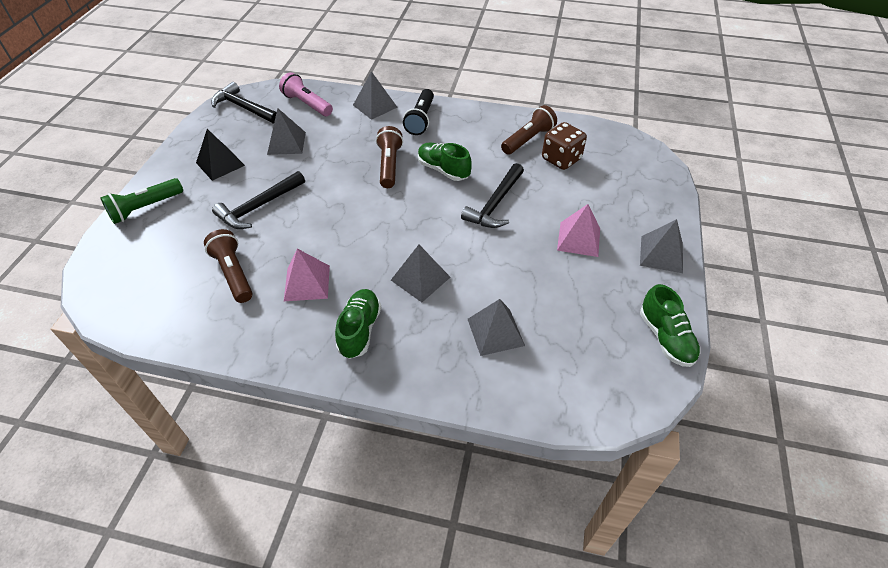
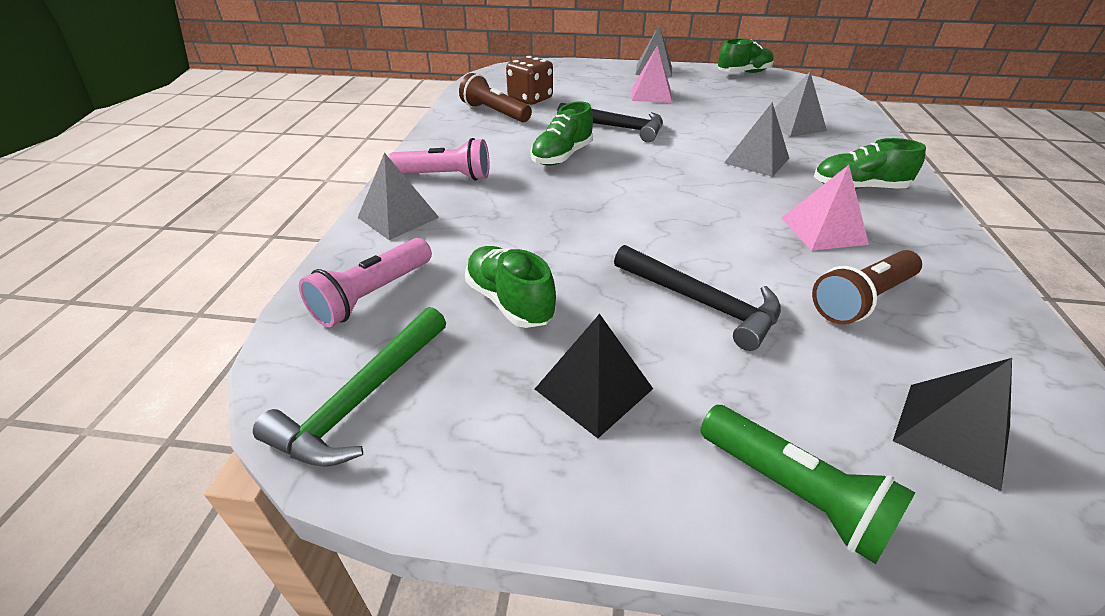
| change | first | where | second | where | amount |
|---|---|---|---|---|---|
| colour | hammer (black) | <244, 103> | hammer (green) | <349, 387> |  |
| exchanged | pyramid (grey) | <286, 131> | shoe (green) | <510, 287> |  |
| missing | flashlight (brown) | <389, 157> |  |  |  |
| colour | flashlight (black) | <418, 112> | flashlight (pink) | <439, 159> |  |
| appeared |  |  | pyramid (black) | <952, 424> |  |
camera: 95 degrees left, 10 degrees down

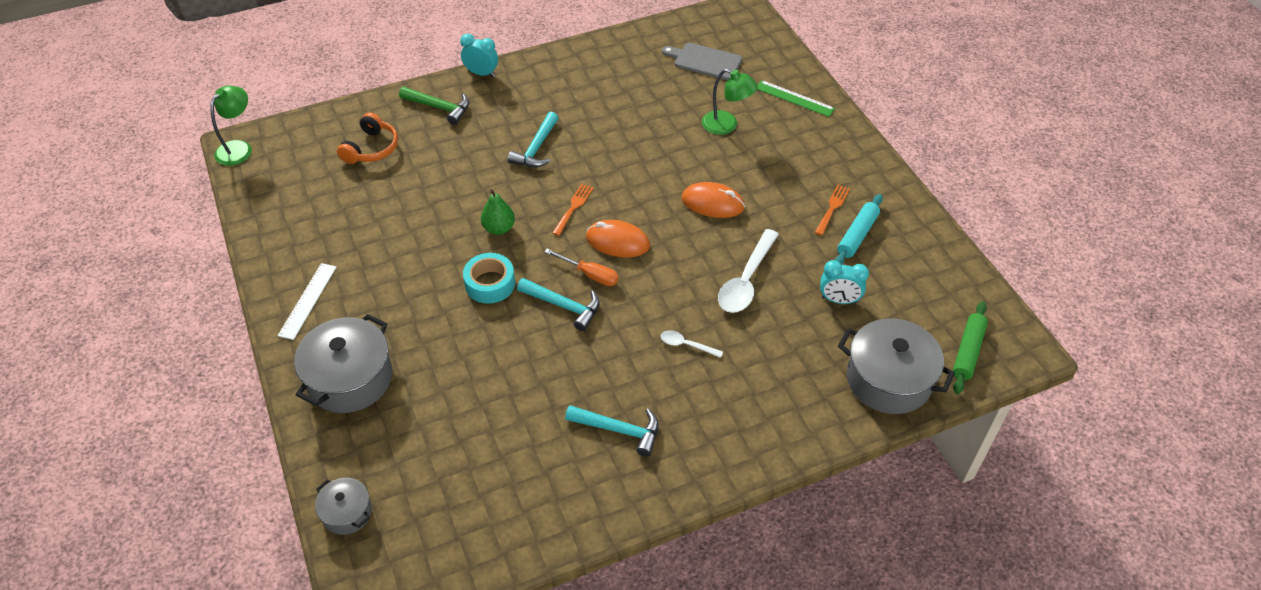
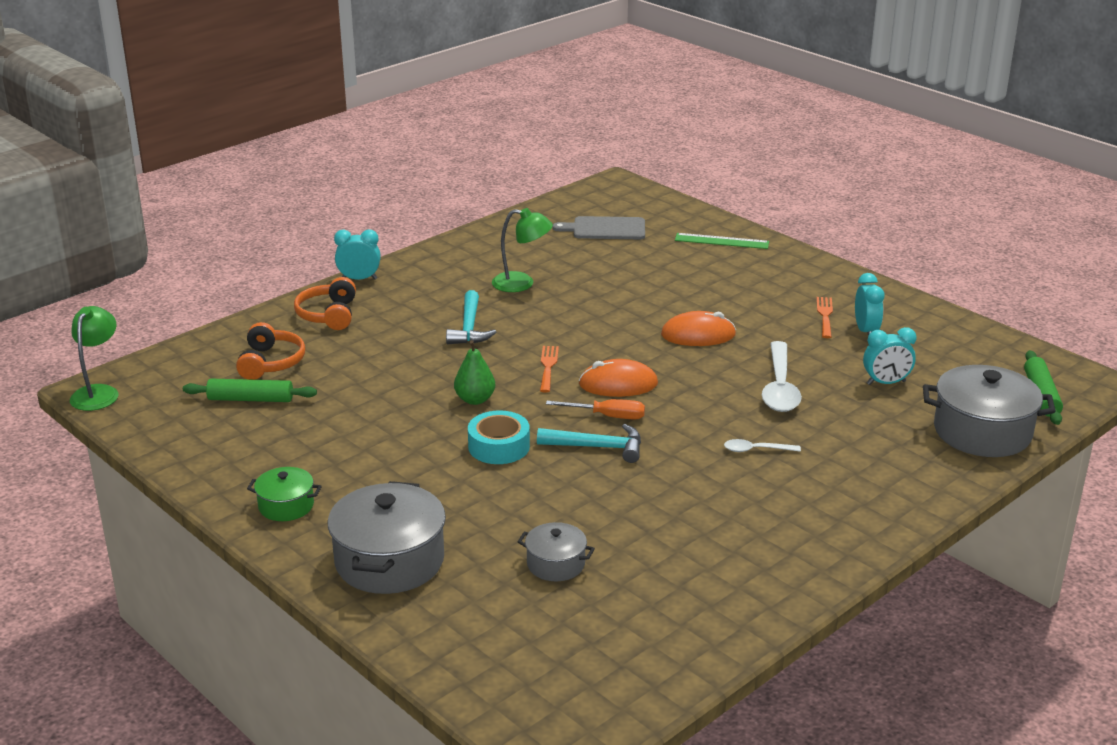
| change | first | where | second | where | amount |
|---|---|---|---|---|---|
| exchanged | ruler (white) | <307, 301> | pot (green) | <284, 494> |  |
| relocated | pot (grey) | <343, 506> |  | <556, 551> |  |
| exchanged | hammer (green) | <434, 106> | headphones (orange) | <325, 303> |  |
| missing | hammer (turquoise) | <612, 431> |  |  |  |
| relocated | lamp (green) | <730, 102> |  | <522, 250> |  |
| exchanged | rolling pin (turquoise) | <859, 229> | clock (turquoise) | <870, 304> |  |
| appeared |  |  | rolling pin (green) | <250, 390> |  |
camera: 20 degrees left, 20 degrees down

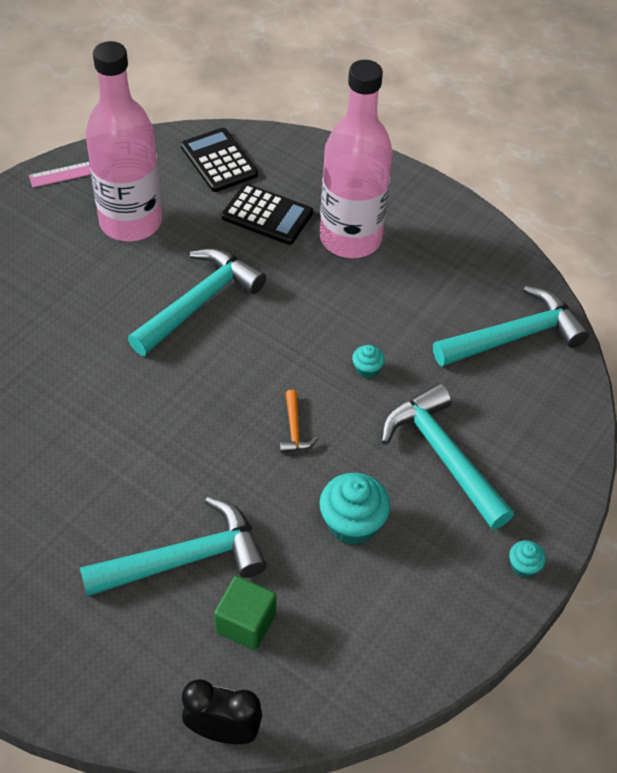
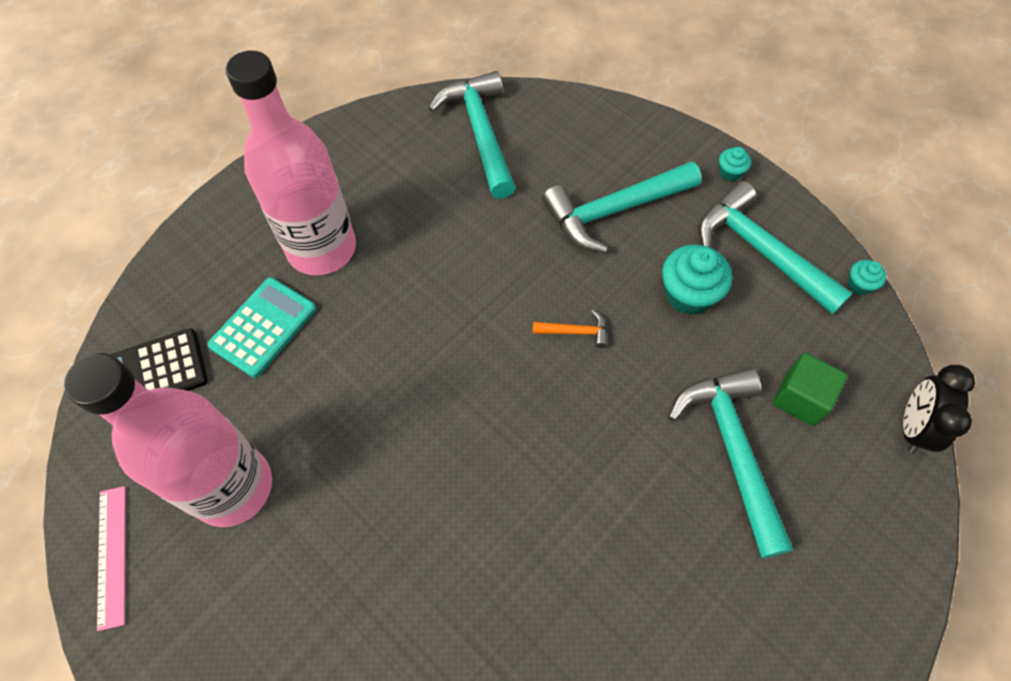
| change | first | where | second | where | amount |
|---|---|---|---|---|---|
| relocated | hammer (turquoise) | <197, 302> |  | <776, 247> |  |
| colour | calculator (black) | <267, 214> | calculator (turquoise) | <261, 327> |  |
| relocated | cupcake (turquoise) | <368, 361> |  | <867, 277> |  |
camera: 80 degrees left, 10 degrees up

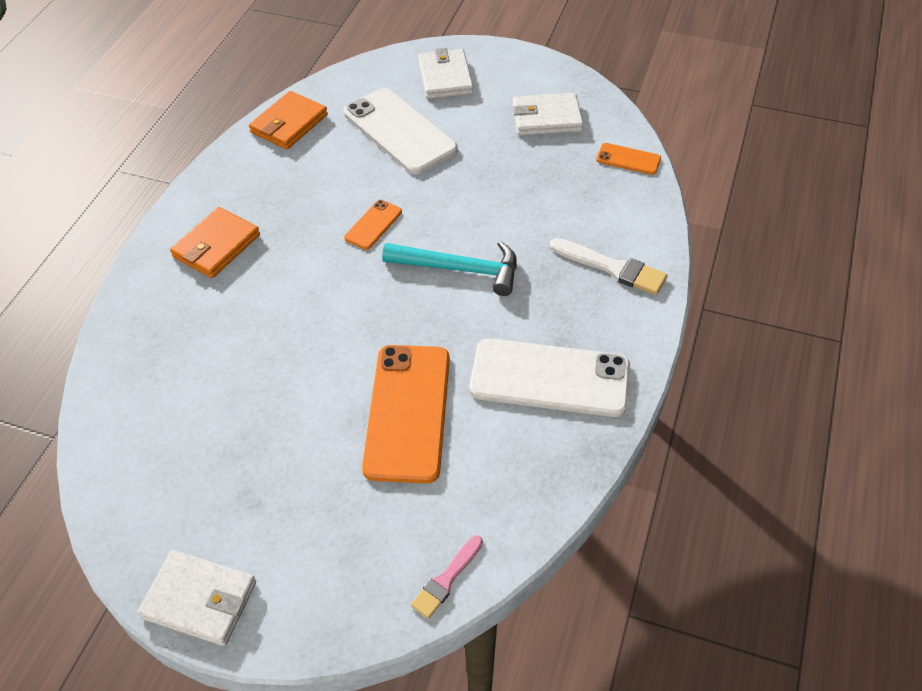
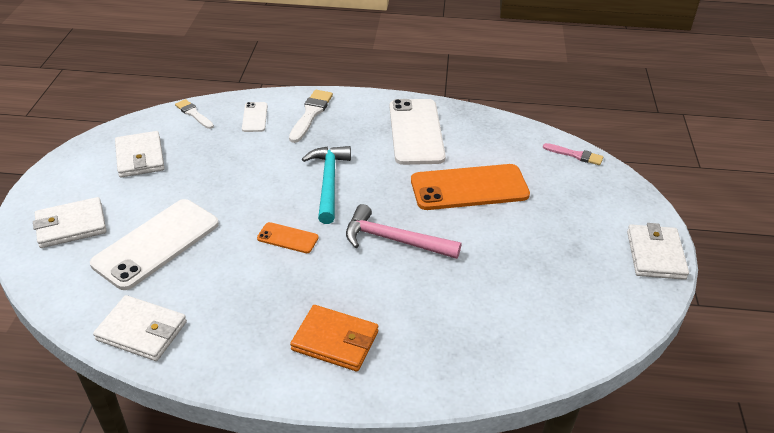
| change | first | where | second | where | amount |
|---|---|---|---|---|---|
| colour | wallet (orange) | <288, 120> | wallet (white) | <140, 328> |  |
| exchanged | phone (orange) | <628, 159> | brush (white) | <194, 114> |  |
| appeared |  |  | phone (white) | <254, 117> |  |
| appeared |  |  | hammer (pink) | <403, 231> |  |
camera: 105 degrees left, 10 degrees down

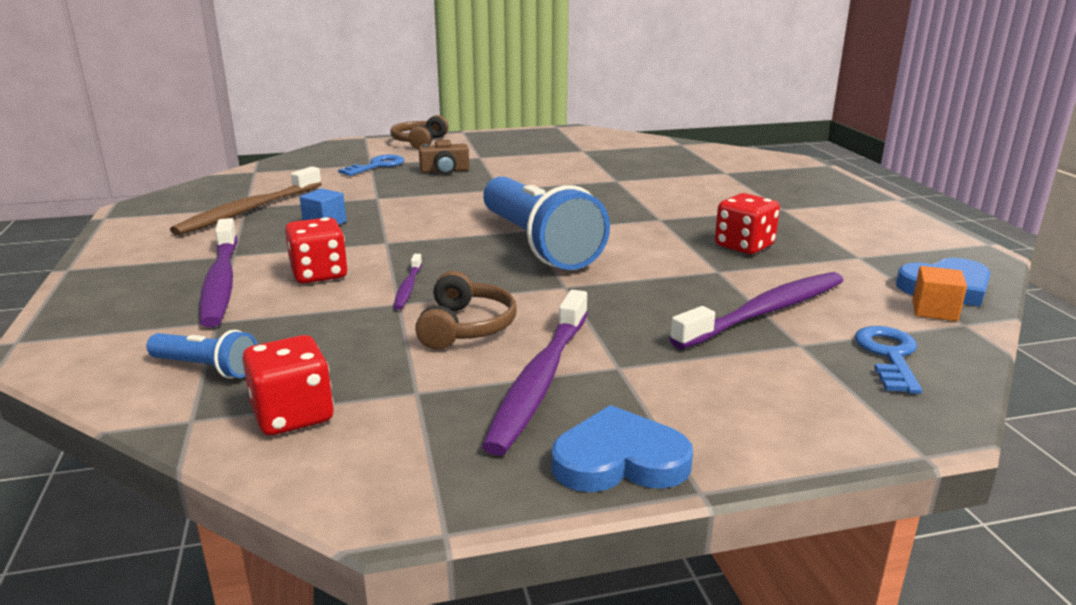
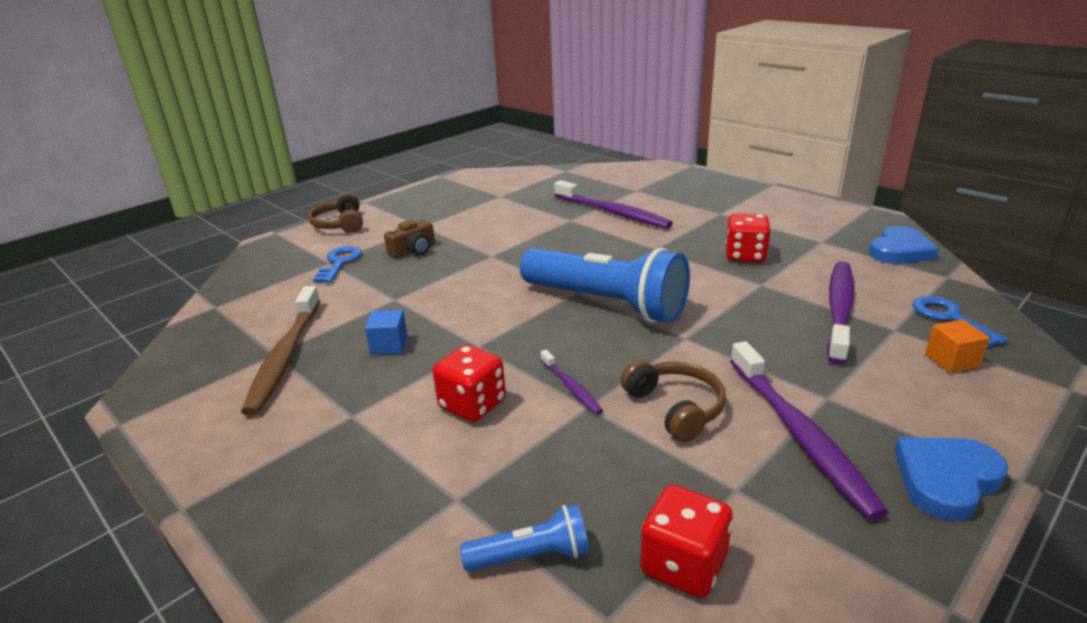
| change | first | where | second | where | amount |
|---|---|---|---|---|---|
| relocated | toothbrush (purple) | <218, 272> |  | <613, 204> |  |
| relocated | cube (orange) | <939, 293> |  | <957, 346> |  |
camera: 30 degrees left, 5 degrees up

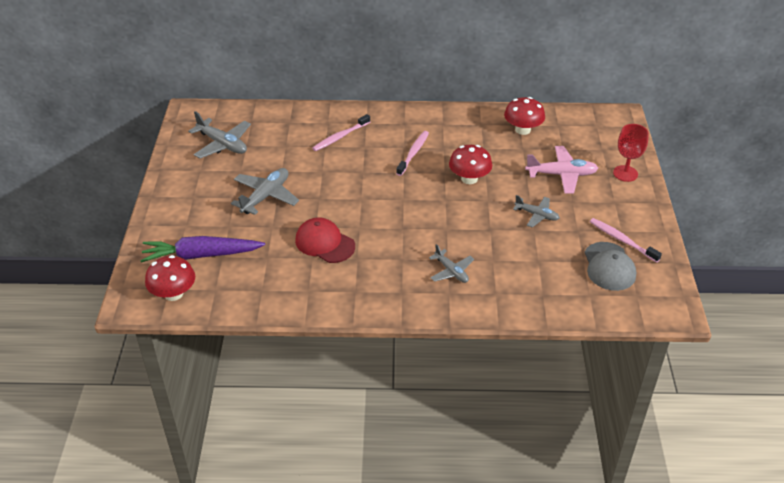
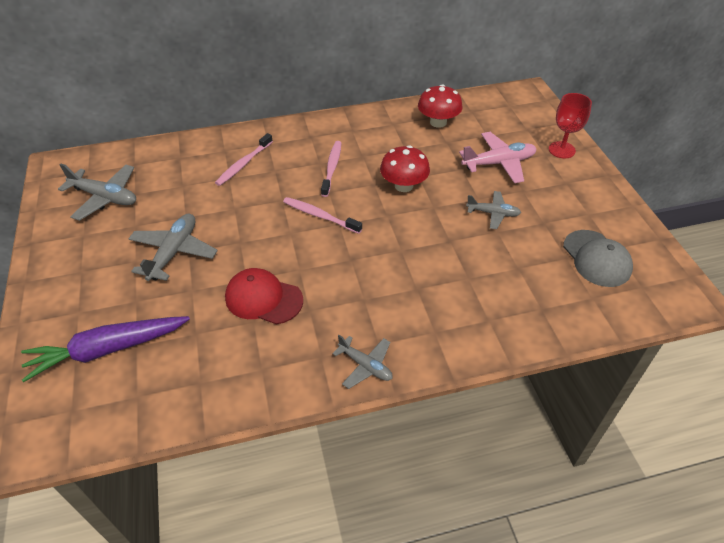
| change | first | where | second | where | amount |
|---|---|---|---|---|---|
| missing | mushroom (red) | <170, 278> |  |  |  |
| relocated | plane (grey) | <451, 263> |  | <362, 362> |  |
| relocated | toothbrush (pink) | <626, 240> |  | <322, 215> |  |
camera: 15 degrees left, 5 degrees up

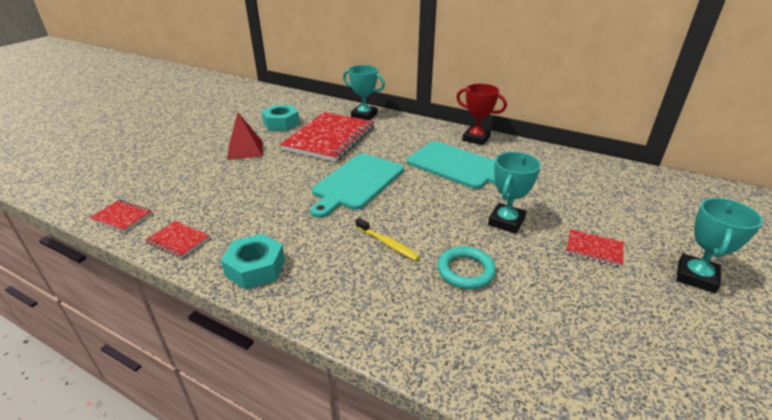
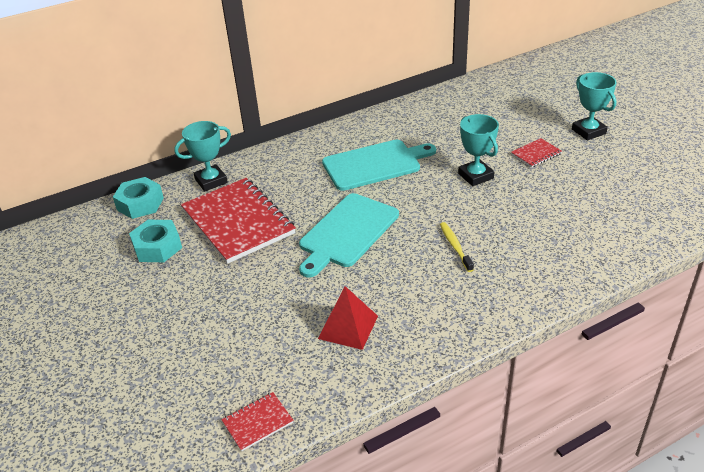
| change | first | where | second | where | amount |
|---|---|---|---|---|---|
| missing | notebook (red) | <177, 239> |  |  |  |
| relocated | nut (turquoise) | <253, 261> |  | <138, 198> |  |
| relocated | pyramid (red) | <245, 136> |  | <348, 318> |  |
| spun | cutting board (turquoise) | <357, 185> |  | <349, 235> | 60 degrees clockwise |
| spun | toothbrush (yellow) | <388, 239> |  | <457, 247> | 90 degrees counterclockwise |
| missing | ring (turquoise) | <466, 267> |  |  |  |
| missing | trophy (red) | <481, 114> |  |  |  |
camera: 55 degrees left, 5 degrees up

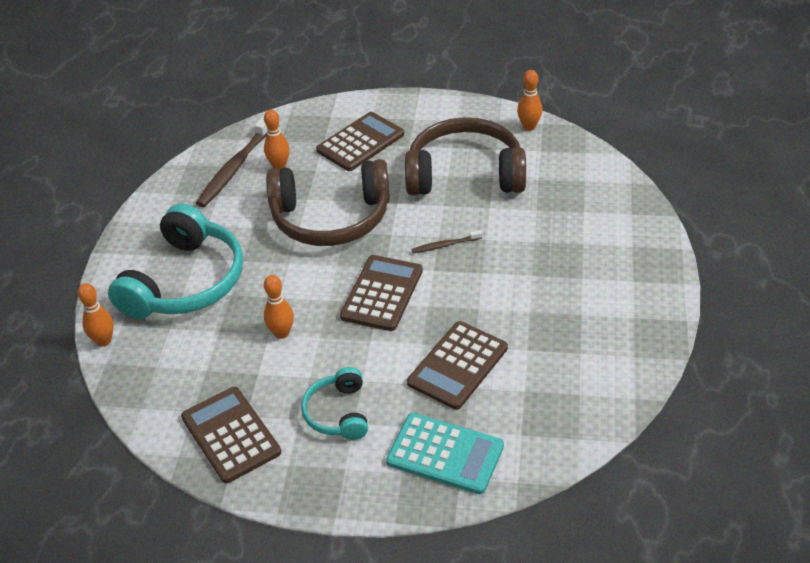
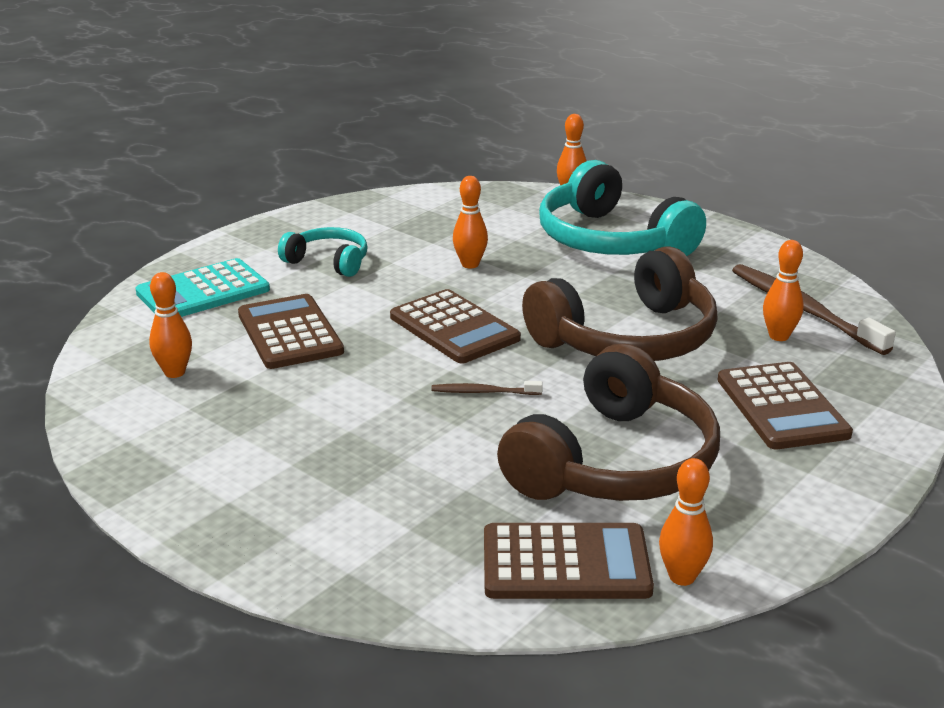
| change | first | where | second | where | amount |
|---|---|---|---|---|---|
| relocated | calculator (brown) | <231, 435> |  | <569, 561> |  |
| spun | headphones (brown) | <328, 202> |  | <620, 303> | 150 degrees counterclockwise |
| spun | toothbrush (brown) | <446, 241> |  | <487, 388> | 105 degrees counterclockwise |
| appeared |  |  | bowling pin (orange) | <170, 325> |  |
camera: 120 degrees right, 15 degrees down

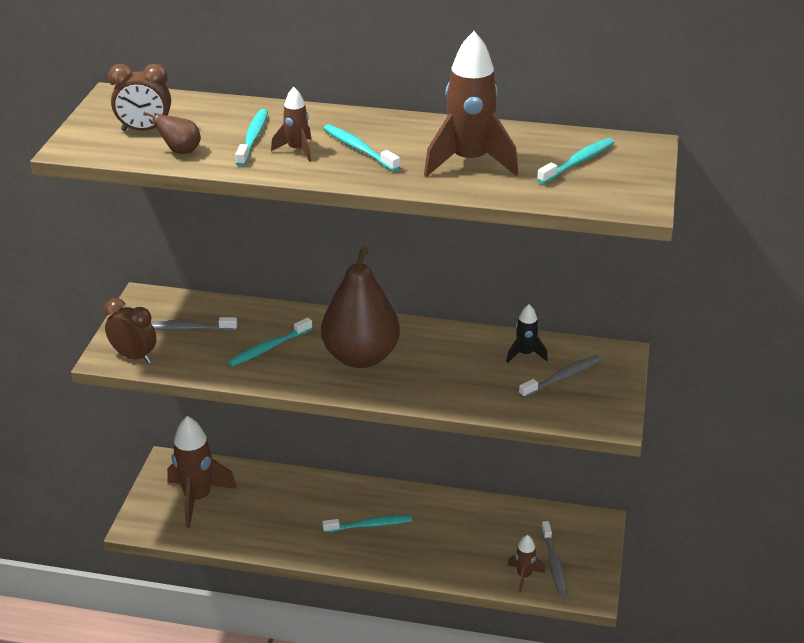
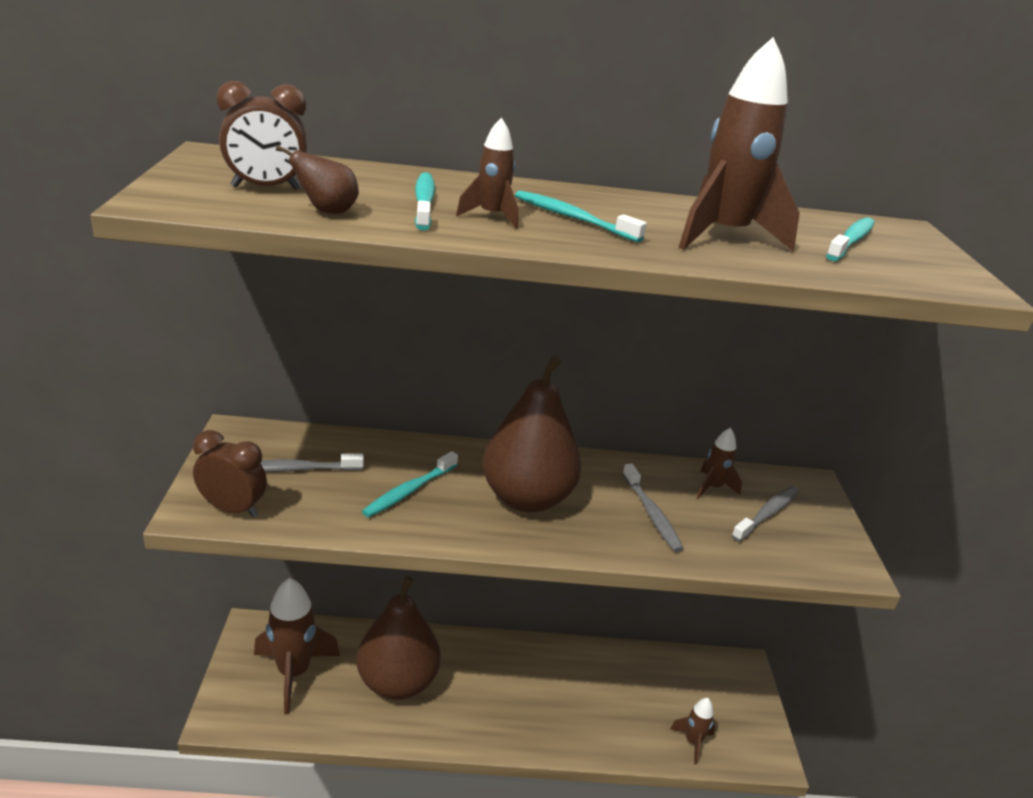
| change | first | where | second | where | amount |
|---|---|---|---|---|---|
| missing | toothbrush (turquoise) | <367, 524> |  |  |  |
| colour | rocket (black) | <527, 333> | rocket (brown) | <719, 463> |  |
| relocated | toothbrush (grey) | <554, 559> |  | <653, 508> |  |
| appeared |  |  | pear (brown) | <399, 638> |  |
camera: 15 degrees left, 5 degrees down

